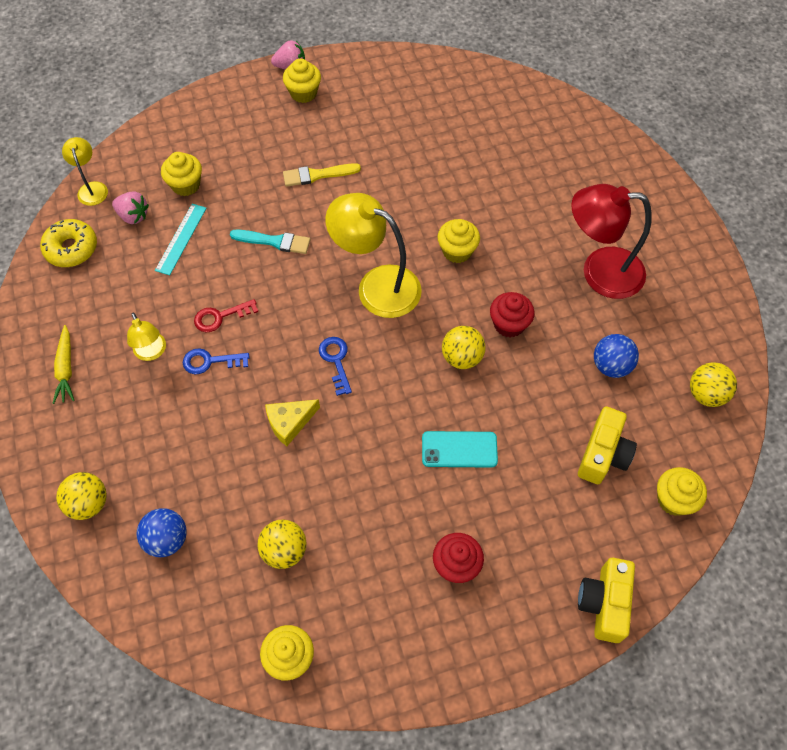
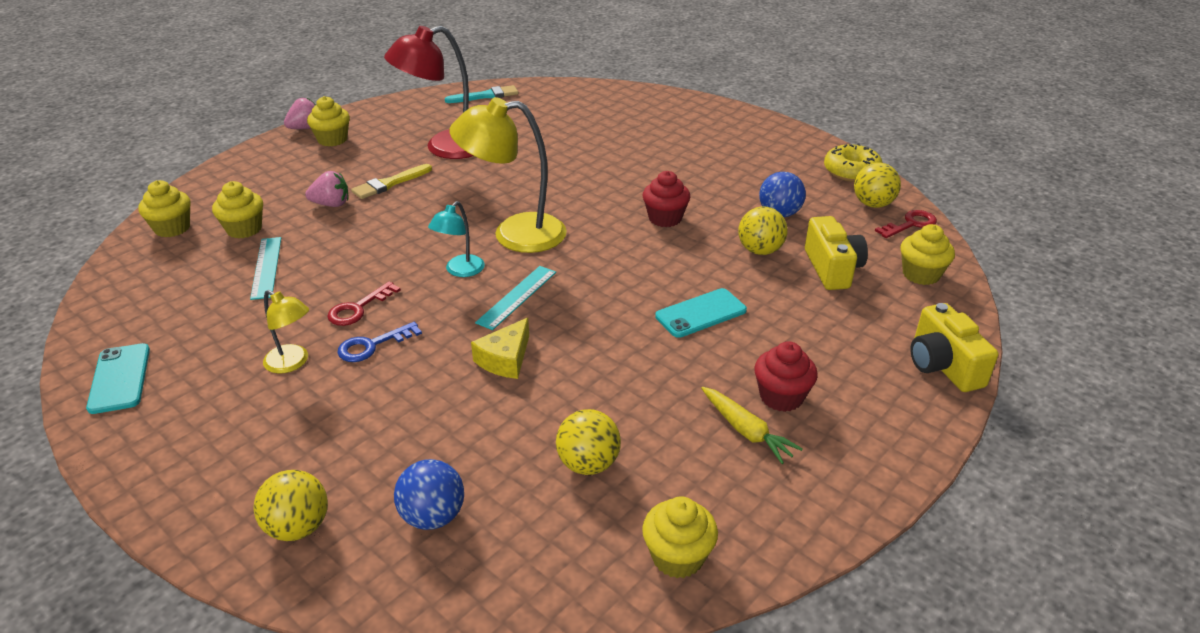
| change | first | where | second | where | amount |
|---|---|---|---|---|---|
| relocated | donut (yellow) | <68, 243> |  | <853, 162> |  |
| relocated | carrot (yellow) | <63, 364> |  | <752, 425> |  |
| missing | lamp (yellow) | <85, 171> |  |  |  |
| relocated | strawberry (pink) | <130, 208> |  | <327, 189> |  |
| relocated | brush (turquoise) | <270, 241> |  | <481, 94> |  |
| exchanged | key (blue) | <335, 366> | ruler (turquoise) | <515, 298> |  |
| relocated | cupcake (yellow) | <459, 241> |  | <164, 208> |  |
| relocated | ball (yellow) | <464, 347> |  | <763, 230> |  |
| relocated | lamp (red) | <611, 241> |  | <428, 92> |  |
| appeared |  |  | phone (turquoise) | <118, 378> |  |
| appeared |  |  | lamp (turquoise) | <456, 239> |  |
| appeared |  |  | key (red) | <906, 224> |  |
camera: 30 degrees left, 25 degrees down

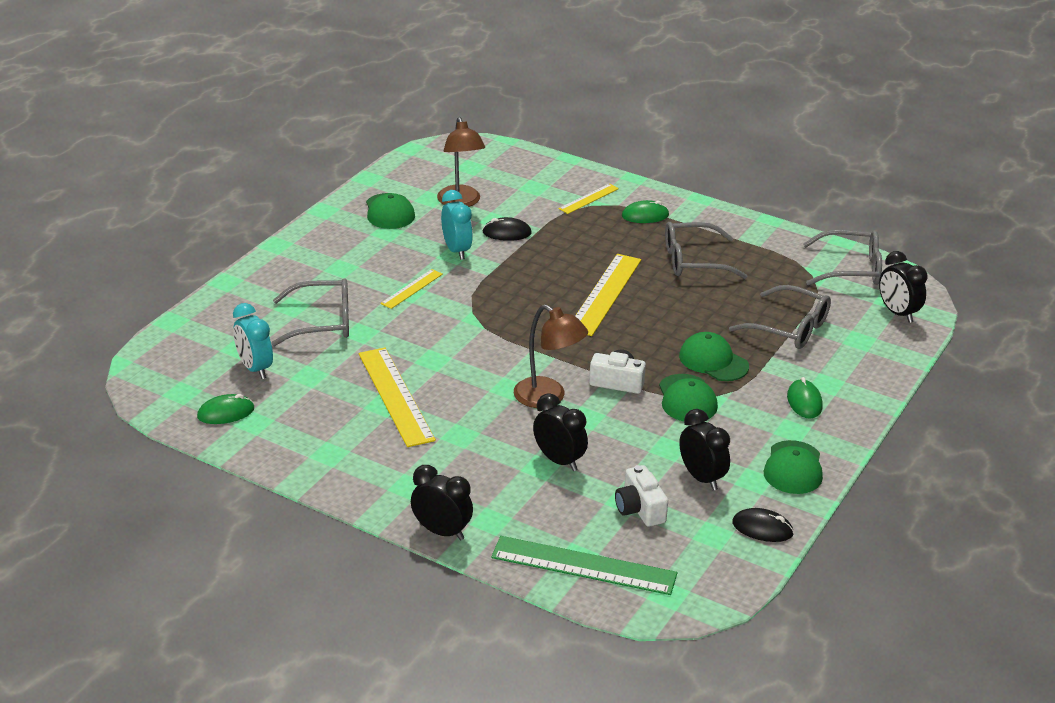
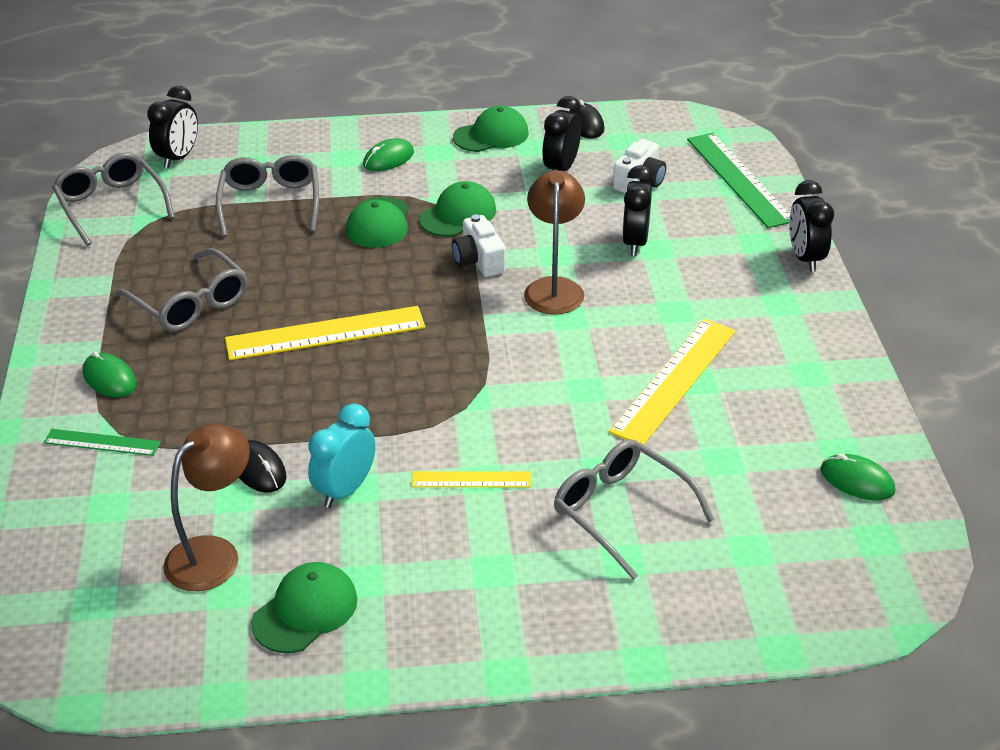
| change | first | where | second | where | amount |
|---|---|---|---|---|---|
| missing | clock (turquoise) | <253, 341> |  |  |  |
| colour | ruler (yellow) | <589, 199> | ruler (green) | <102, 442> |  |
camera: 125 degrees left, 5 degrees up

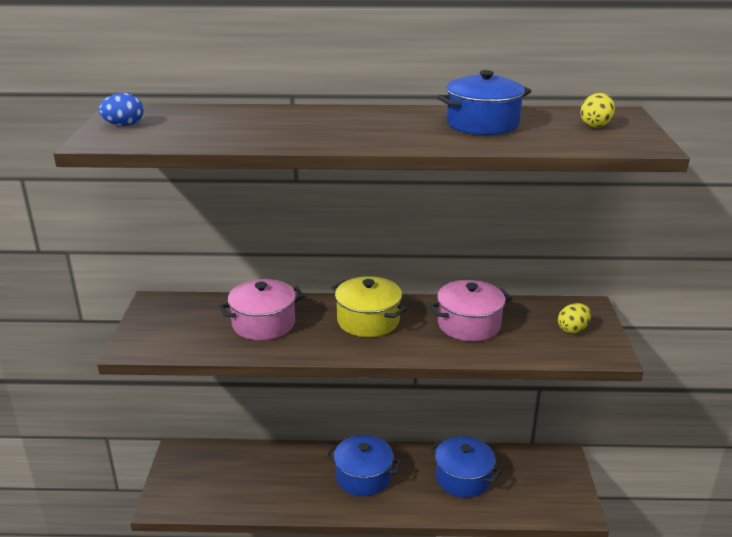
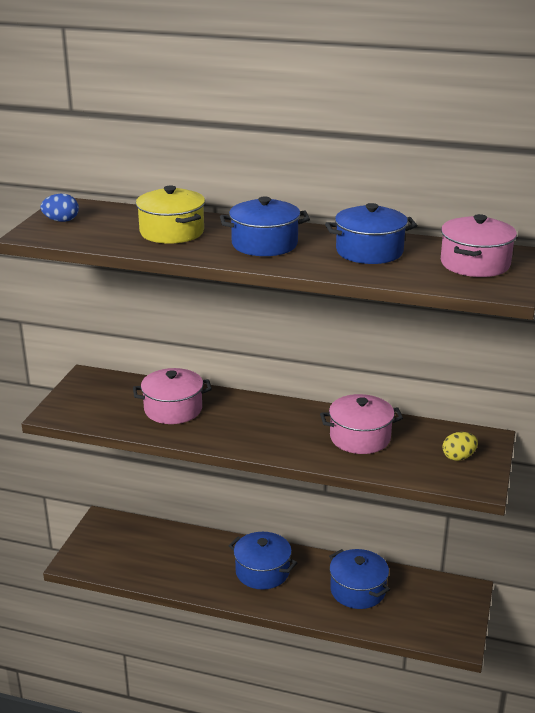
| change | first | where | second | where | amount |
|---|---|---|---|---|---|
| relocated | pot (yellow) | <369, 306> |  | <170, 215> |  |
| exchanged | egg (yellow) | <598, 110> | pot (pink) | <479, 245> |  |
| appeared |  |  | pot (blue) | <265, 226> |  |
camera: 15 degrees right, 0 degrees up

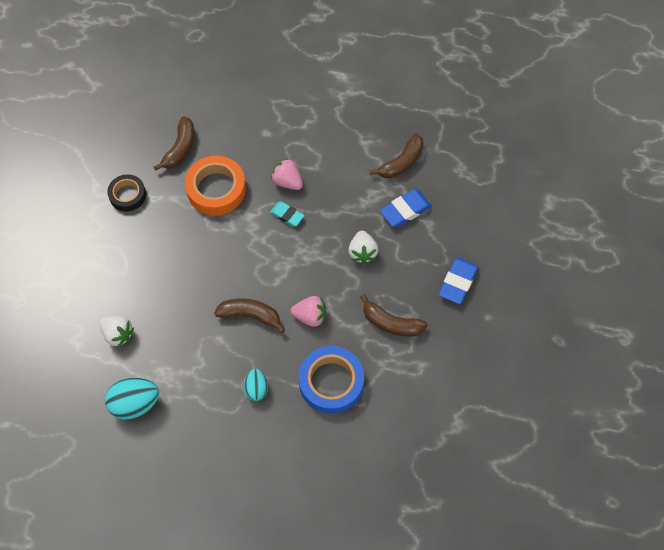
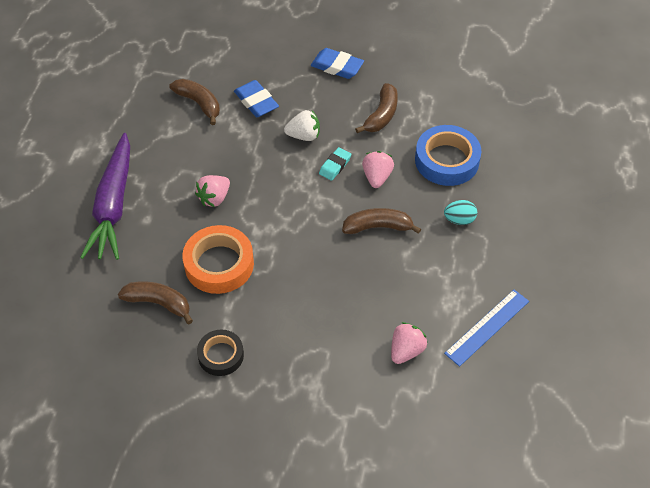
| change | first | where | second | where | amount |
|---|---|---|---|---|---|
| colour | strawberry (white) | <116, 332> | strawberry (pink) | <409, 343> |  |
| exchanged | egg (turquoise) | <132, 398> | ruler (blue) | <486, 328> |  |
| spun | banana (brown) | <249, 316> |  | <381, 221> | 75 degrees clockwise |
| relocated | eraser (turquoise) | <287, 214> |  | <335, 164> |  |
| appeared |  |  | carrot (purple) | <105, 196> |  |
camera: 90 degrees left, 10 degrees down

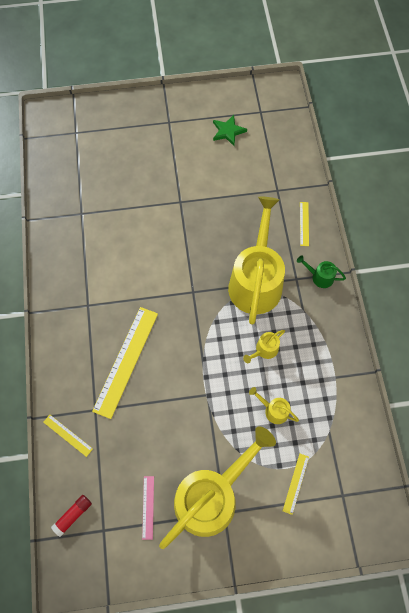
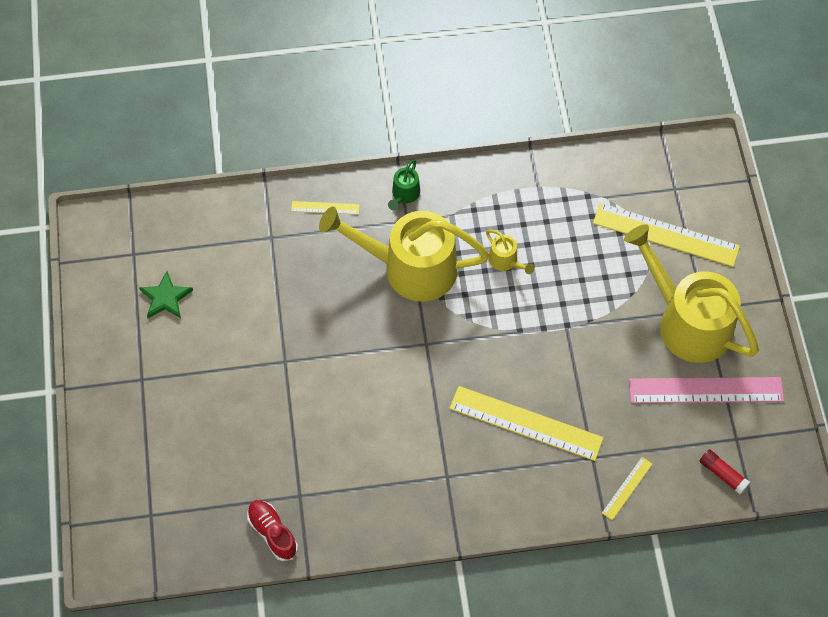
| change | first | where | second | where | amount |
|---|---|---|---|---|---|
| size | ruler (pink) | <148, 508> |  | <706, 390> | x2.13 |
| missing | watering can (yellow) | <274, 405> |  |  |  |
| size | ruler (yellow) | <296, 484> |  | <666, 235> | x2.13 |
| appeared |  |  | shoe (red) | <272, 530> |  |
camera: 90 degrees left, 5 degrees down

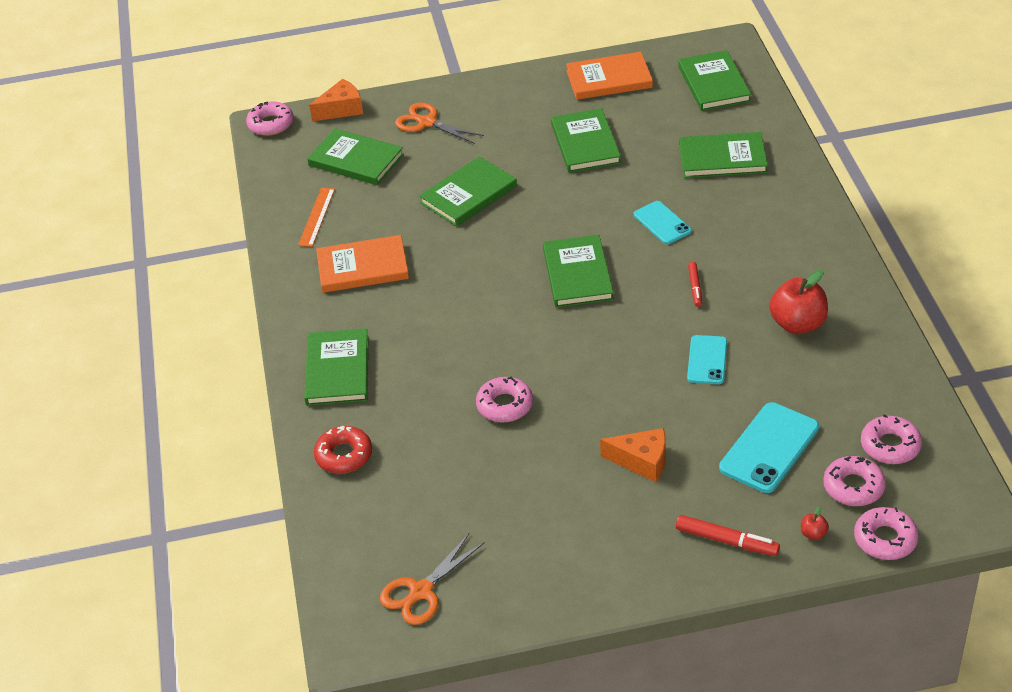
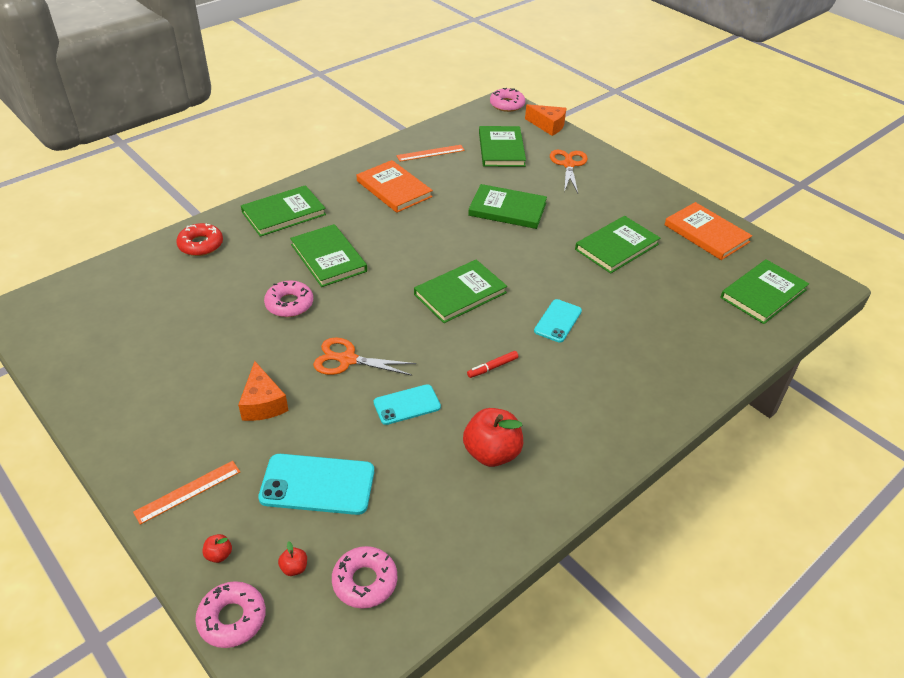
| change | first | where | second | where | amount |
|---|---|---|---|---|---|
| relocated | scissors (orange) | <432, 579> |  | <364, 356> |  |
| exchanged | marker (red) | <728, 535> | ruler (orange) | <186, 493> |  |
| relocated | book (green) | <723, 155> |  | <328, 255> |  |
| exchanged | donut (pink) | <854, 481> | apple (red) | <292, 558> |  |
camera: 55 degrees right, 0 degrees up

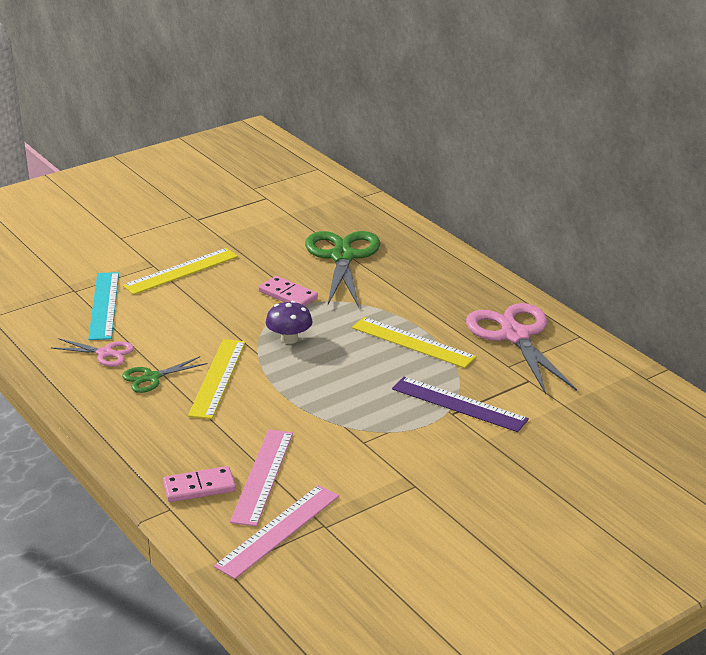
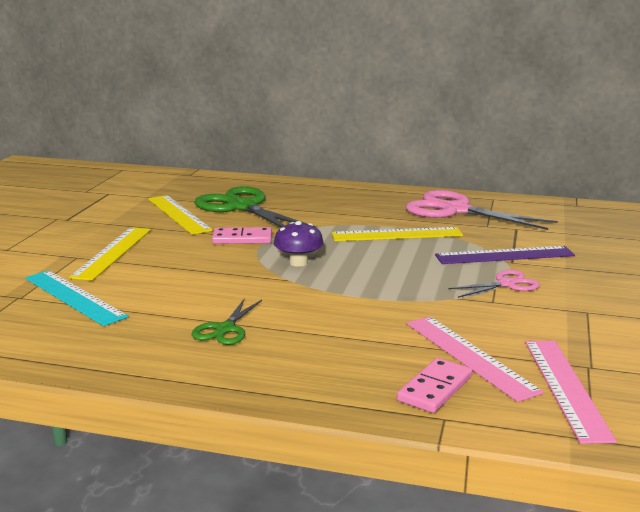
| change | first | where | second | where | amount |
|---|---|---|---|---|---|
| relocated | scissors (pink) | <92, 352> |  | <494, 284> |  |
| relocated | ruler (yellow) | <217, 379> |  | <180, 215> |  |
camera: 40 degrees left, 10 degrees down

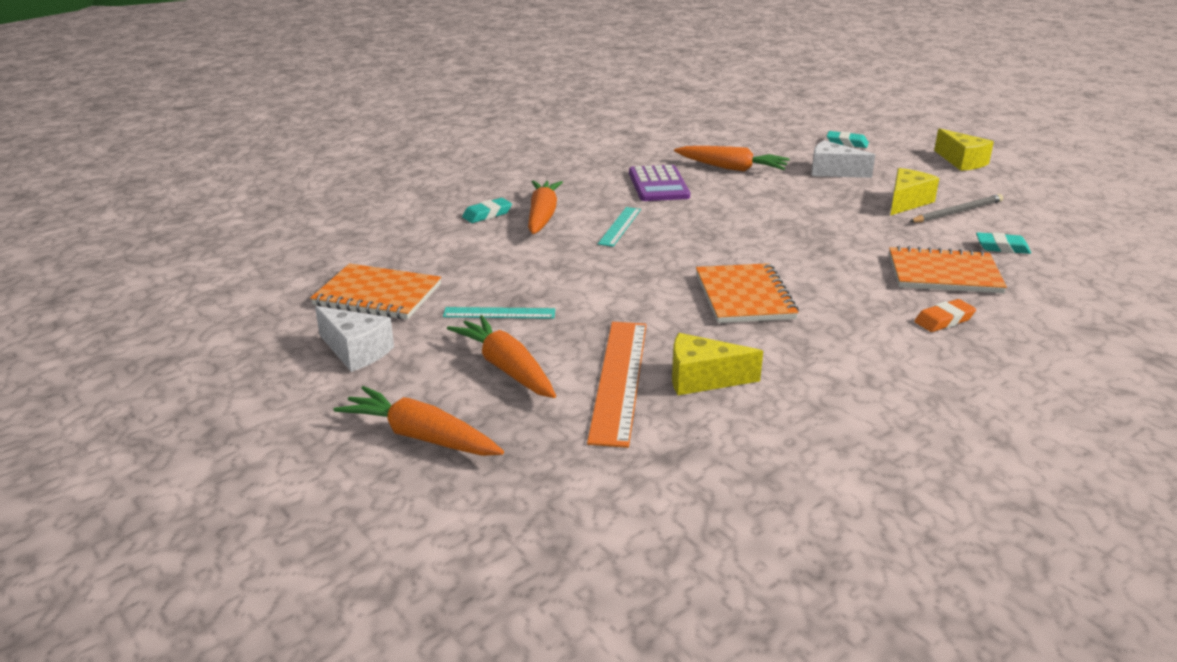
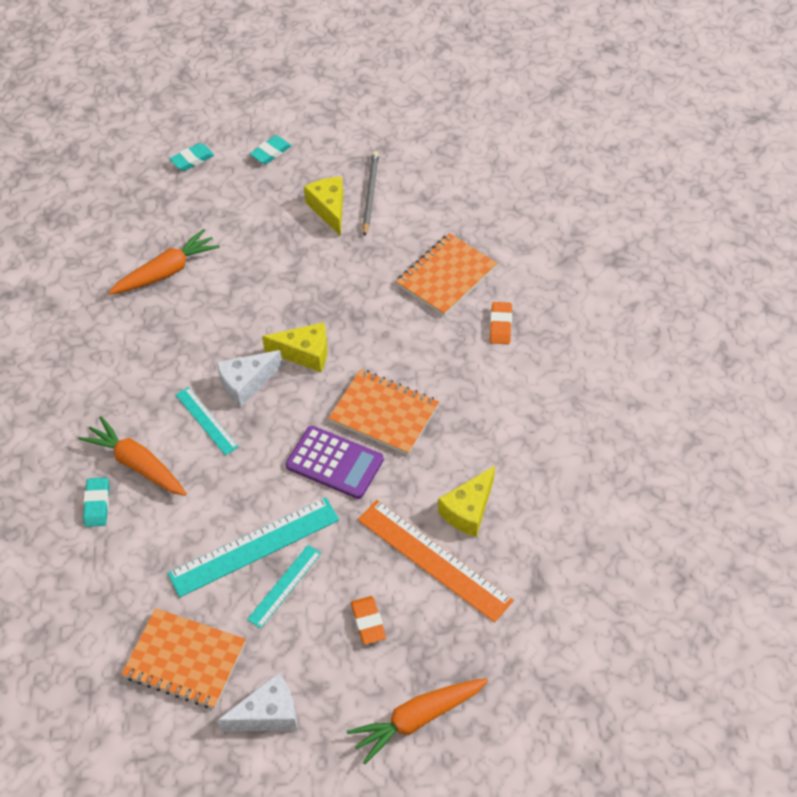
| change | first | where | second | where | amount |
|---|---|---|---|---|---|
| spun | notebook (orange) | <375, 291> |  | <184, 658> | 60 degrees clockwise |
| exchanged | carrot (orange) | <501, 356> | eraser (orange) | <368, 620> |  |
| relocated | calculator (purple) | <659, 183> |  | <335, 462> |  |
| relocated | cheese (white) | <843, 159> |  | <250, 378> |  |
| relocated | cheese (yellow) | <964, 149> |  | <295, 347> |  |
| relocated | eraser (turquoise) | <1003, 243> |  | <271, 150> |  |
| appeared |  |  | ruler (turquoise) | <253, 547> |  |
camera: 55 degrees left, 25 degrees up

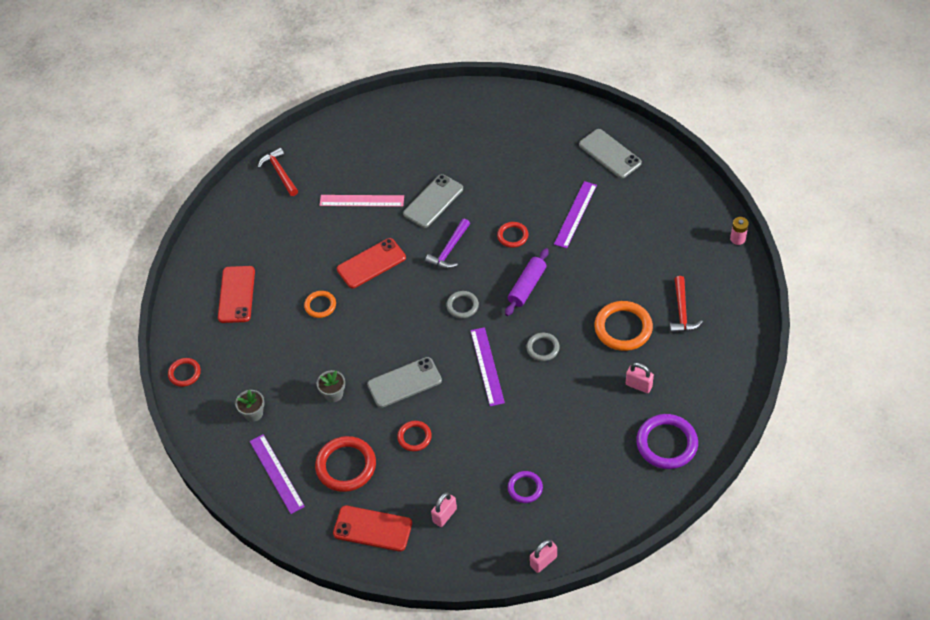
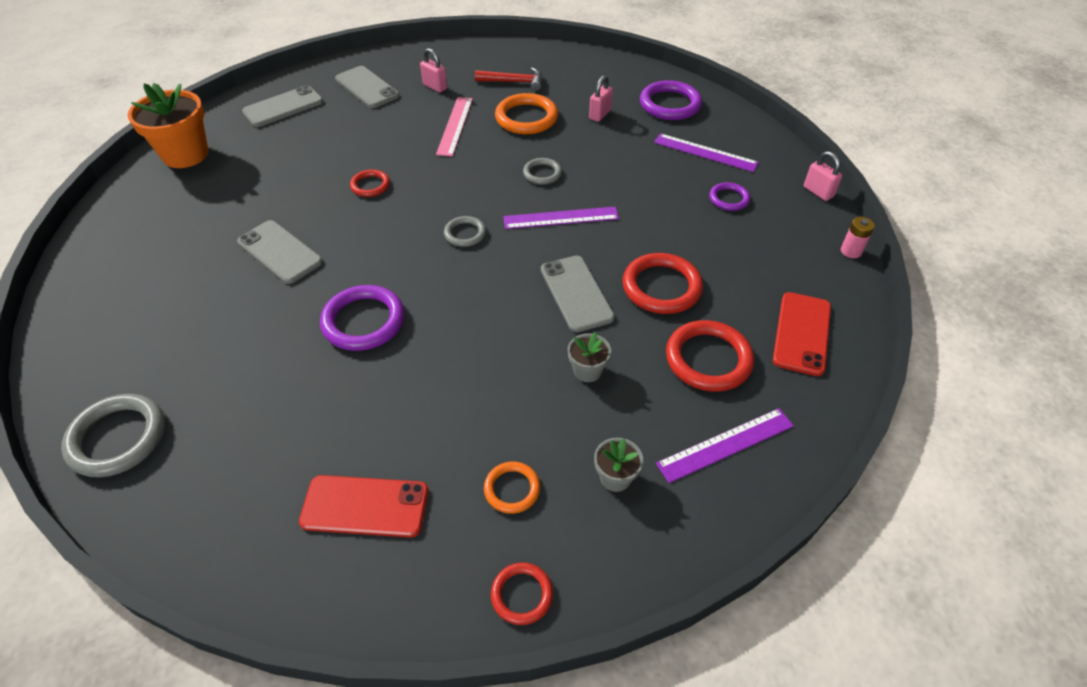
| change | first | where | second | where | amount |
|---|---|---|---|---|---|
| exchanged | hammer (red) | <278, 172> | ring (grey) | <113, 436> |  |
| relocated | ring (orange) | <320, 304> |  | <512, 488> |  |
| relocated | ruler (pink) | <361, 201> |  | <454, 126> |  |
| exchanged | phone (red) | <371, 263> | ring (purple) | <362, 318> |  |
| size | ring (red) | <414, 436> |  | <663, 283> | x1.76 |
| missing | hammer (purple) | <447, 244> |  |  |  |
| relocated | padlock (pink) | <444, 509> |  | <433, 70> |  |
| missing | rolling pin (purple) | <527, 282> |  |  |  |
| relocated | ruler (purple) | <575, 214> |  | <706, 152> |  |
| relocated | battery (pink) | <739, 231> |  | <858, 237> |  |
| appeared |  |  | flower pot (orange) | <168, 125> |  |
| appeared |  |  | phone (grey) | <367, 87> |  |
camera: 90 degrees left, 5 degrees down

